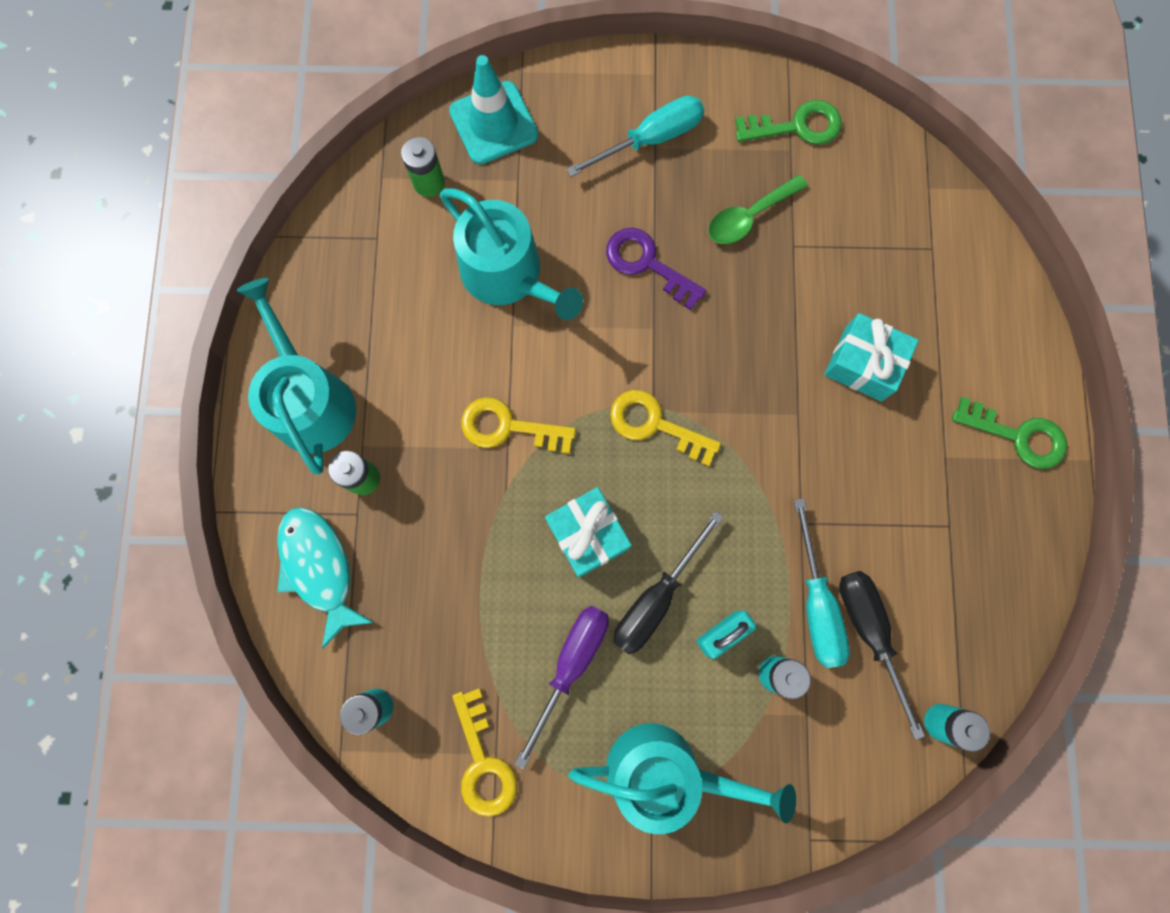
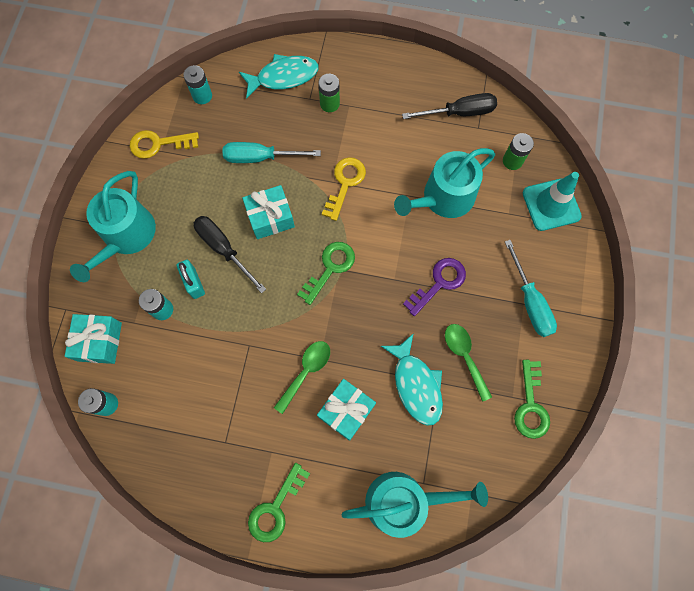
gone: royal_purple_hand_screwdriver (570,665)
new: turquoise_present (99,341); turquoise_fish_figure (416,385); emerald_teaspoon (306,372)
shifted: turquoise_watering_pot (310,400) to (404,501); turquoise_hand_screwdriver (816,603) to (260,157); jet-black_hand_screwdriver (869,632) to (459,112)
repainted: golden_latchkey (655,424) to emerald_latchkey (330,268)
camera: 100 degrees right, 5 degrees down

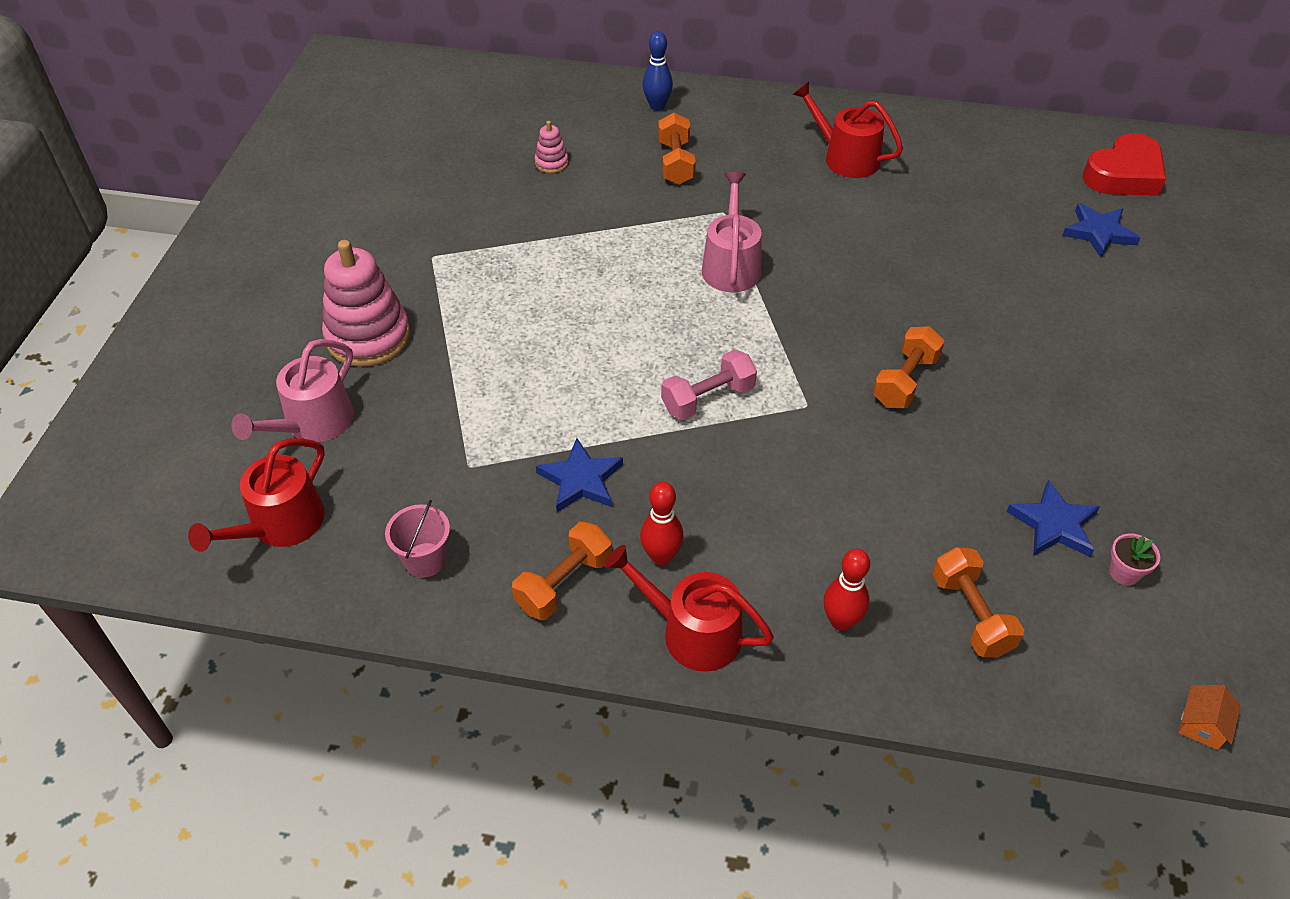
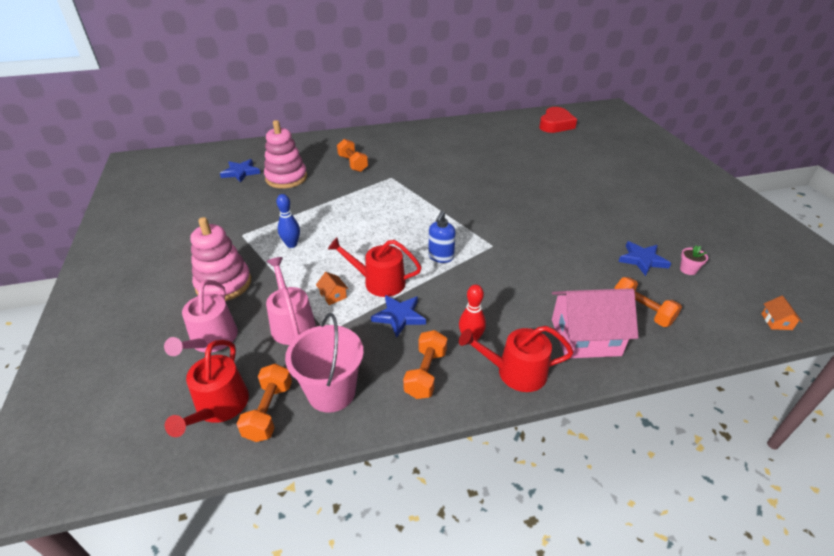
new: orange_house (333,295)
shifted: cobalt_tenpin (657,106) to (291,244); red_watering_pot (845,158) to (379,282); rose-pink_watering_pot (731,265) to (292,323); cobalt_star_shape (1099,233) to (241,172); orange_free_weight (905,381) to (269,411)
swapped: rose-pink_free_weight (708,398) to cobalt_soap_pump (441,257); red_tenpin (841,621) to rose-pink_house (585,337)
scaled: rose-pink_stacking_rings (551,163) = (286,178) x2.17; rose-pink_sand_bucket (425,560) = (331,392) x1.69
camera: 25 degrees left, 10 degrees down

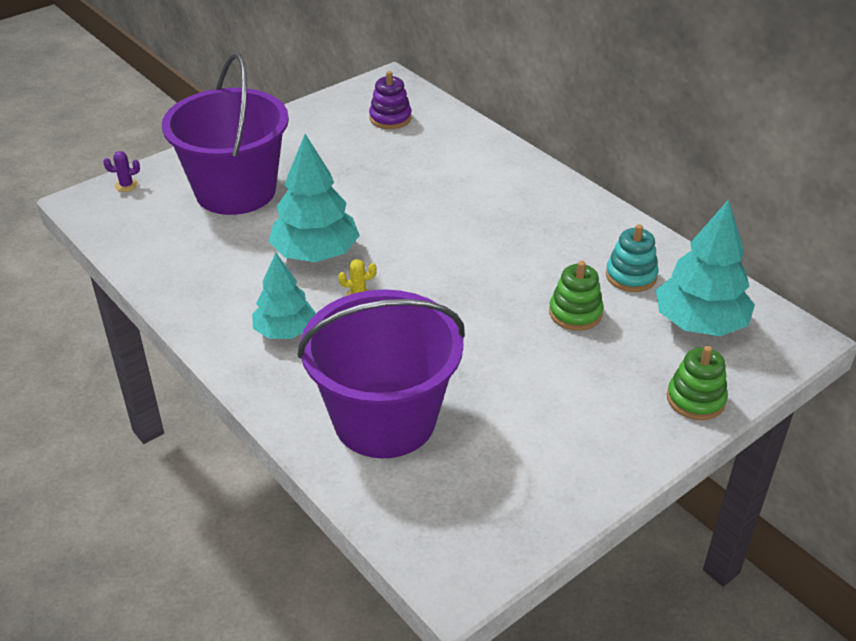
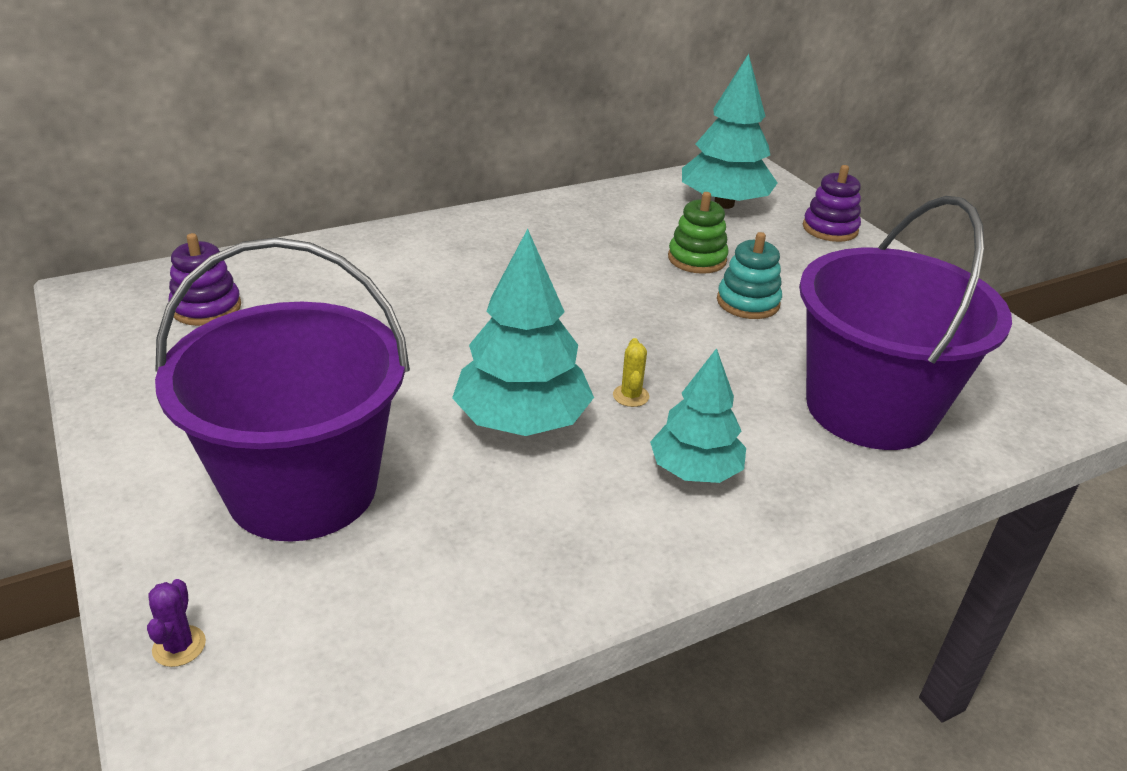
shifted: turquoise_stacking_rings (631,276) to (748,302)
repainted: emerald_stacking_rings (695,399) to royal_purple_stacking_rings (830,229)
camera: 80 degrees left, 5 degrees down

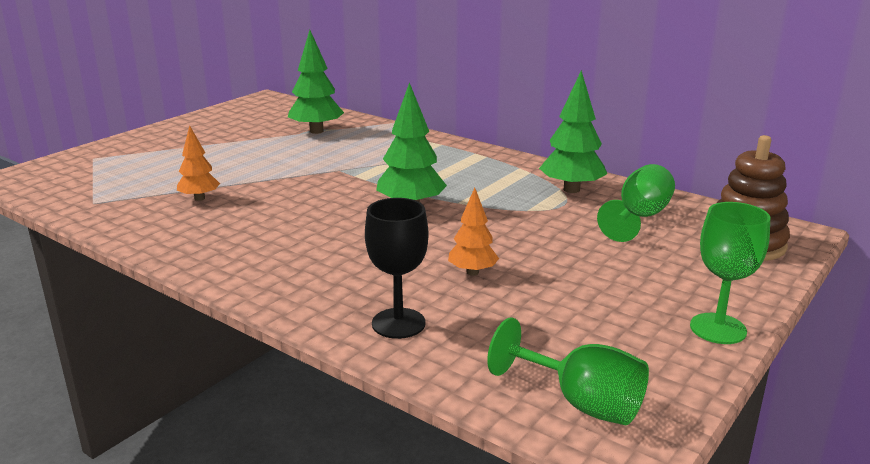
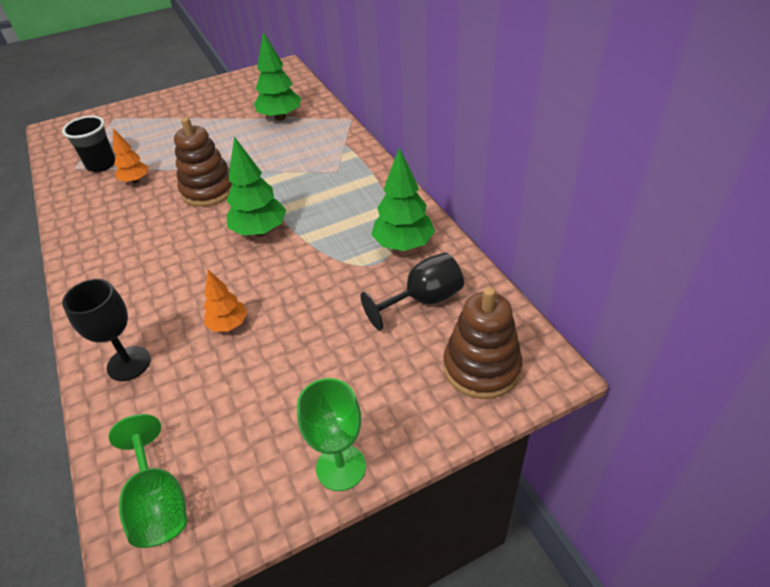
new: jet-black_beaker (101,164); russet_stacking_rings (208,190)
repainted: emerald_goblet (639,217) to jet-black_goblet (423,300)
camera: 30 degrees right, 20 degrees up

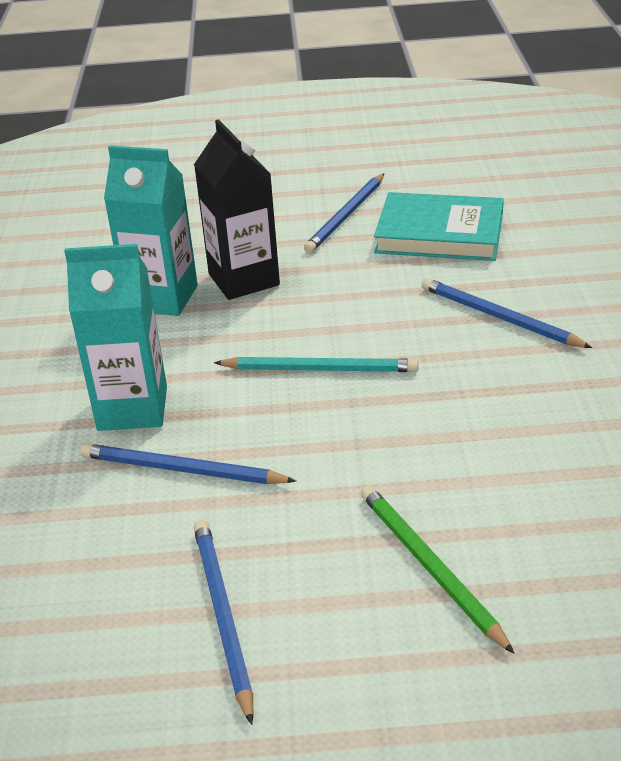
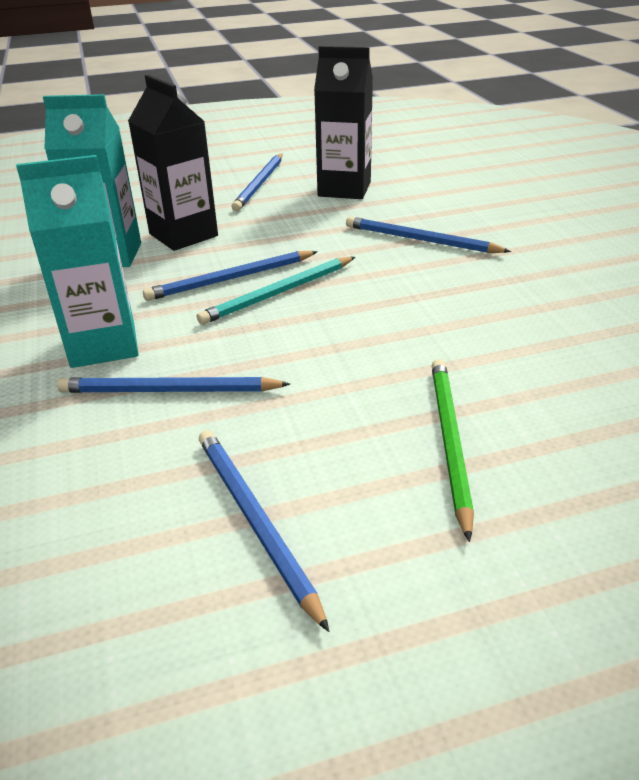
new: cobalt_pencil (230,279)
swapped: turquoise_book (439,233) to jet-black_milk_carton (344,189)
rotated: turquoise_pencil (320,369) = (278,293) 150 degrees clockwise; emerald_pencil (429,567) = (449,441) 45 degrees clockwise
camera: 15 degrees left, 0 degrees up

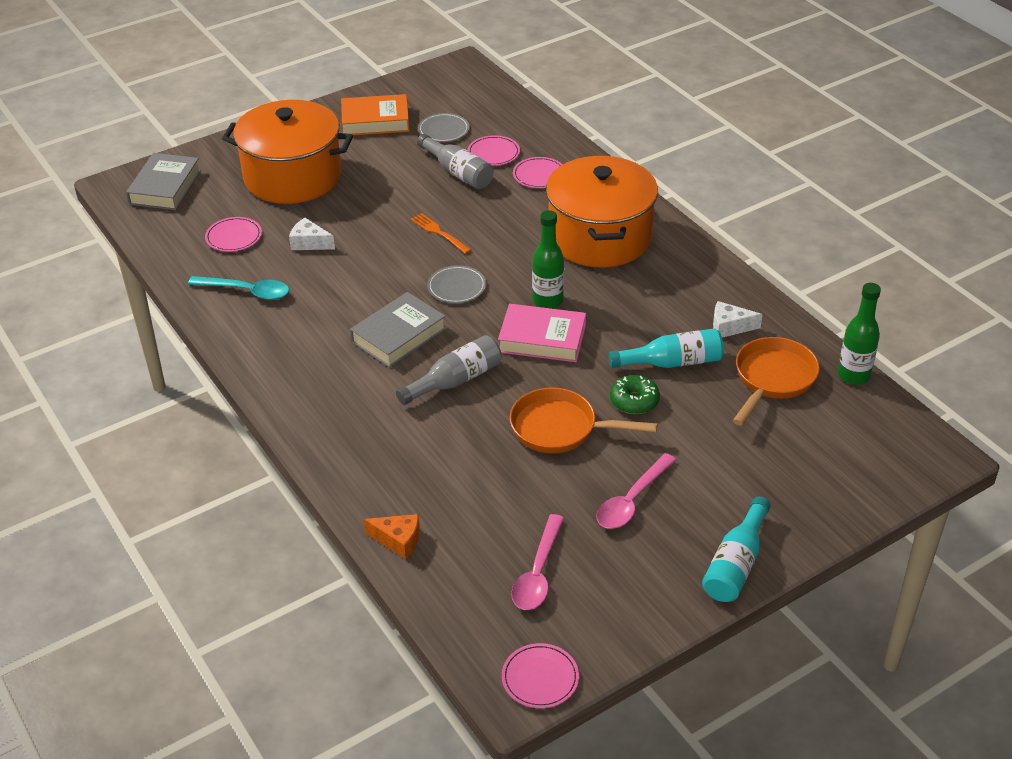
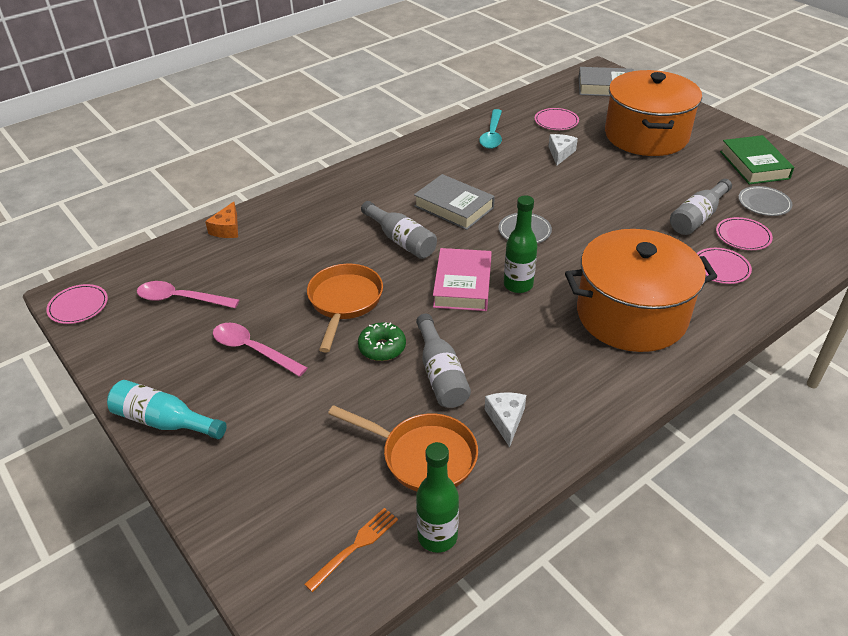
shifted: orange_table_fork (439,233) to (355,547)
repainted: orange_book (375,121) to emerald_book (754,165); turquoise_drink_bottle (672,362) to gray_drink_bottle (441,374)
camera: 85 degrees right, 0 degrees up

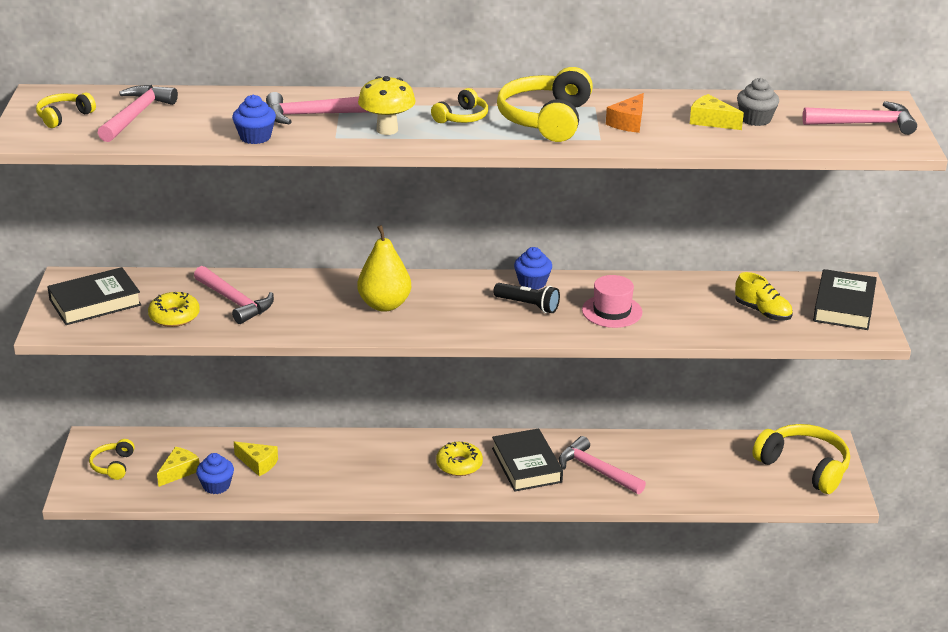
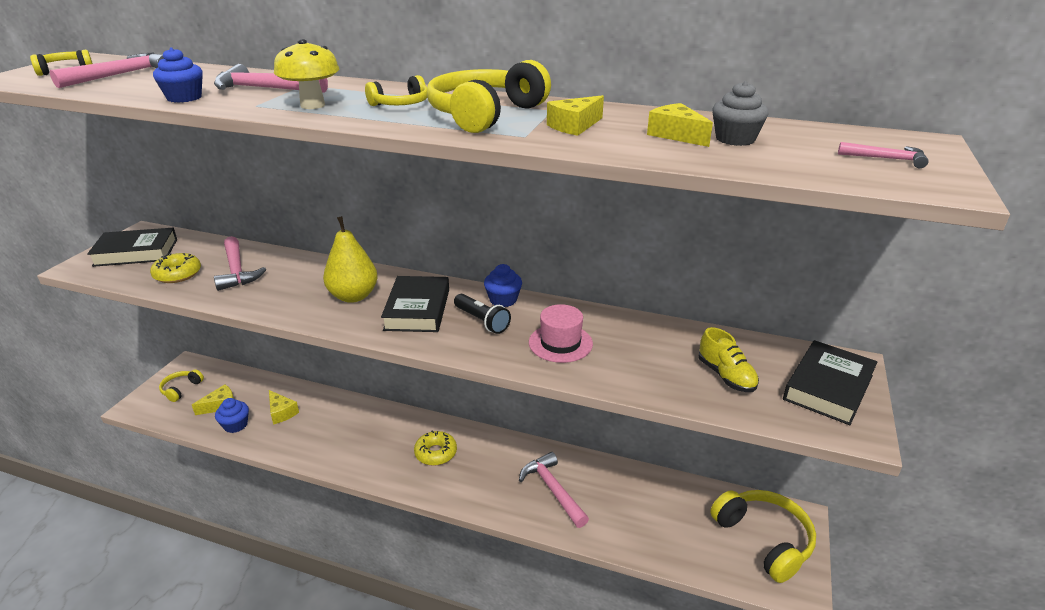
shifted: jet-black_book (526,465) to (417,309)
repainted: orange_piece_of_cheese (628,122) to golden_piece_of_cheese (574,126)
scaled: rose-pink_carpenter's_hammer (865,124) = (886,159) x0.54
camera: 20 degrees right, 0 degrees up

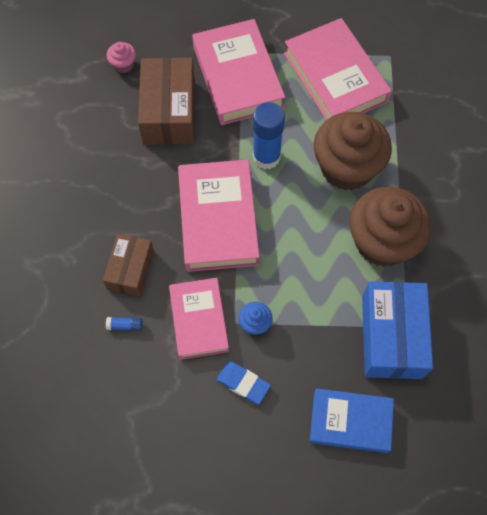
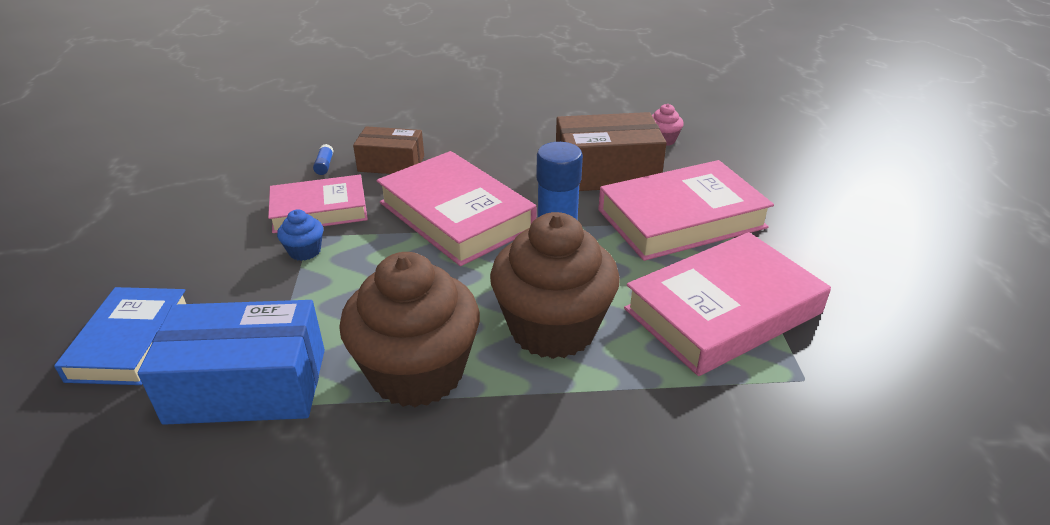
gone: cobalt_pencil_eraser (243,383)
rotated: rose-pink_book (218,219) = (456,215) 60 degrees clockwise
camera: 85 degrees right, 30 degrees down

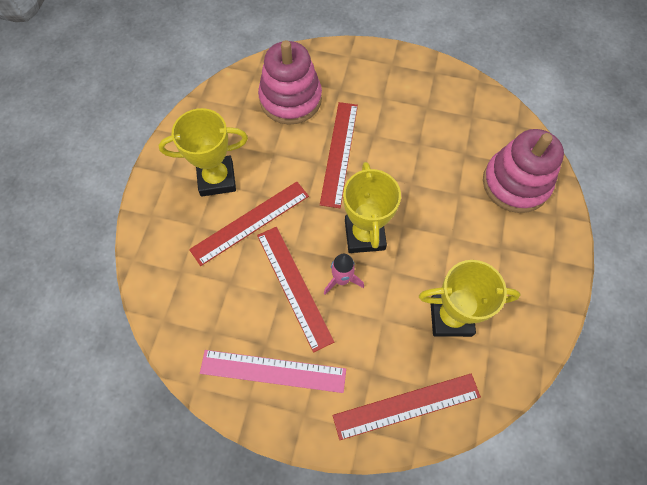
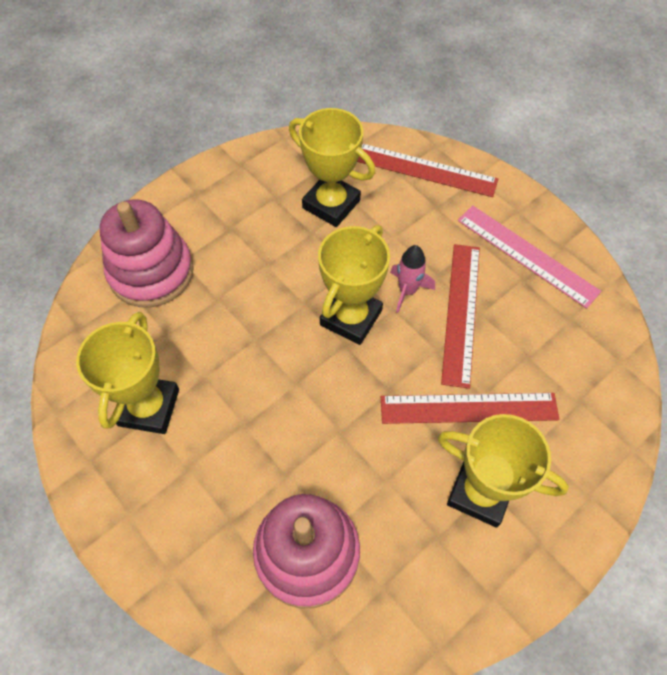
gone: red_ruler (339,153)
new: golden_award_cup (149,407)
camera: 145 degrees left, 5 degrees down

